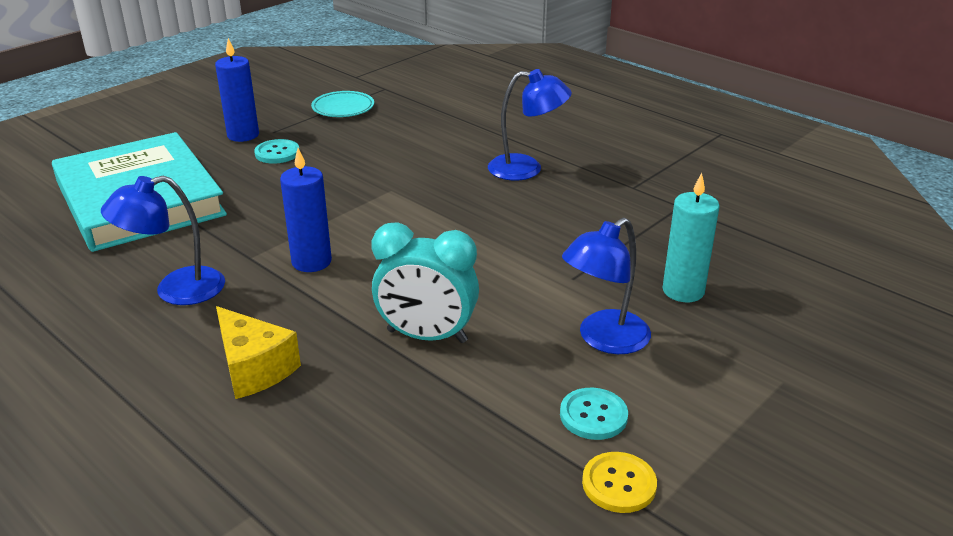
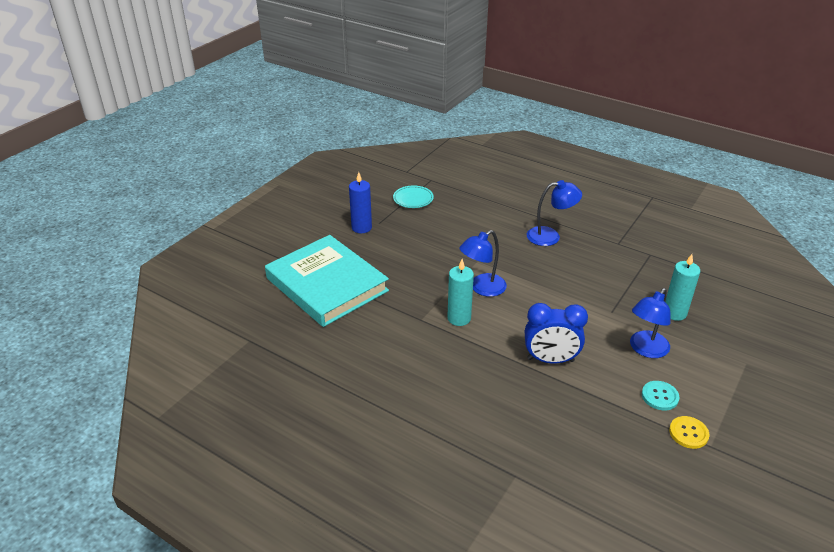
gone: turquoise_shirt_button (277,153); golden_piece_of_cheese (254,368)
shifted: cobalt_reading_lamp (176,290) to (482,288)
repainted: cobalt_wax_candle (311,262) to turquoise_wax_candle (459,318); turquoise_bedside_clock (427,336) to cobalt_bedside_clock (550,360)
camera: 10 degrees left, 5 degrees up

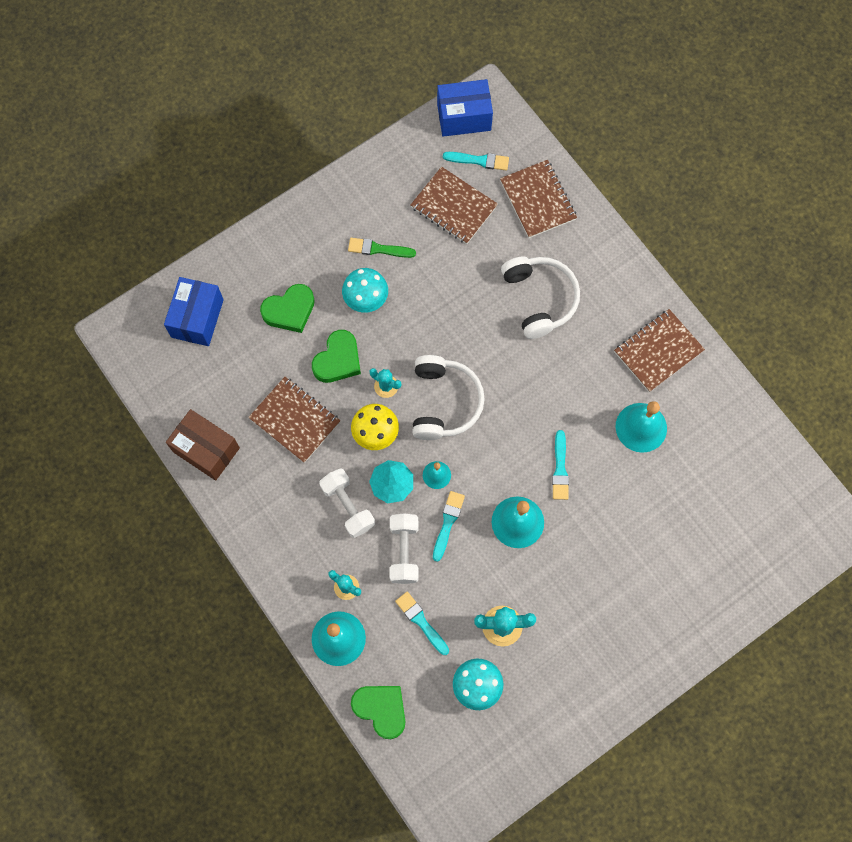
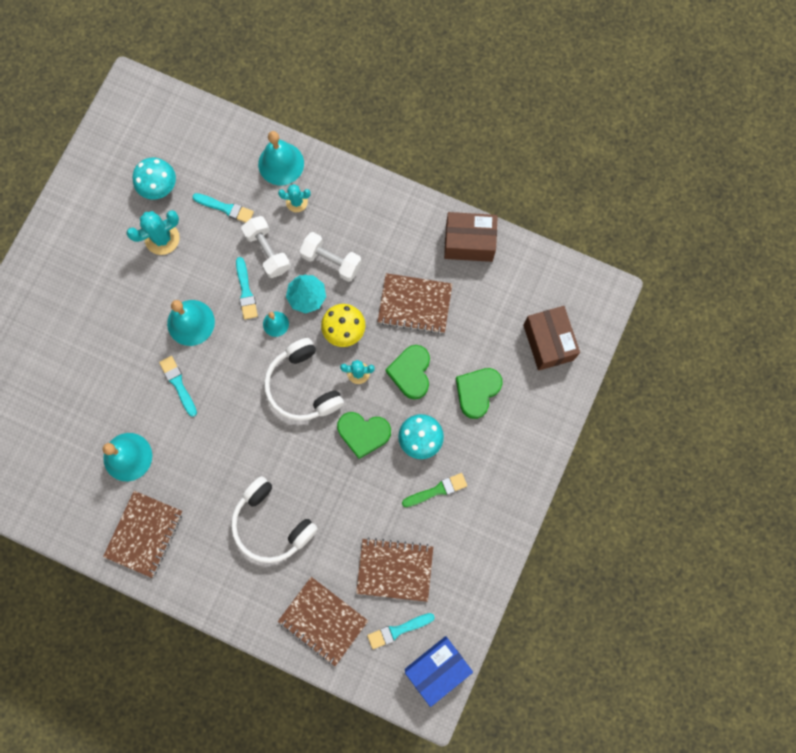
shifted: emerald_heart (381,709) to (363,433)
repainted: cobalt_parcel (197,318) to russet_parcel (548,342)
camera: 150 degrees right, 5 degrees up

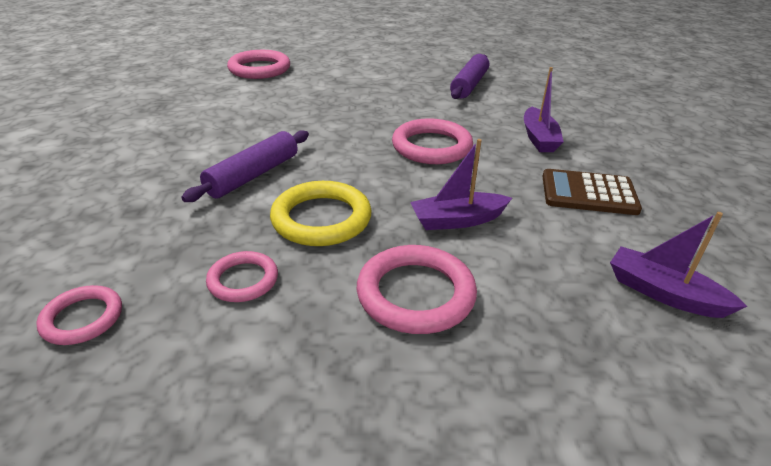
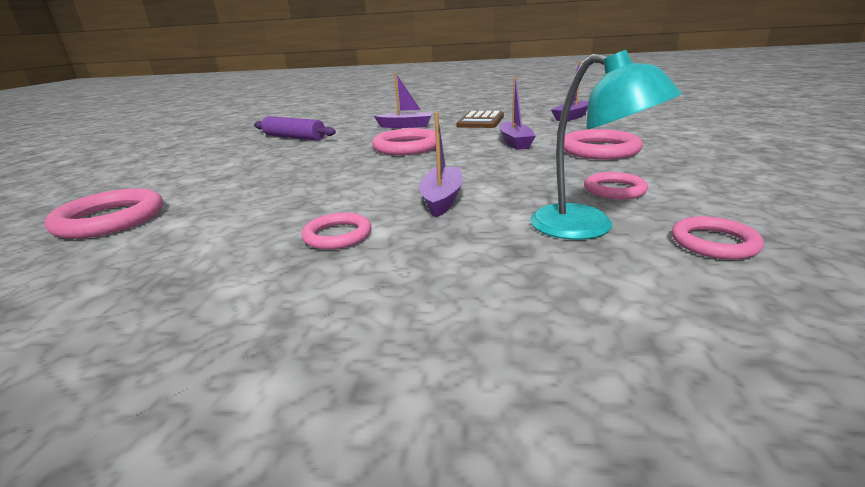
gone: golden_hoop (321,219)
new: turquoise_reading_lamp (587,227); rose-pink_hoop (337,235)
swapped: royal_purple_dough_roller (253,175) to royal_purple_boat (442,199)
camera: 80 degrees left, 10 degrees down

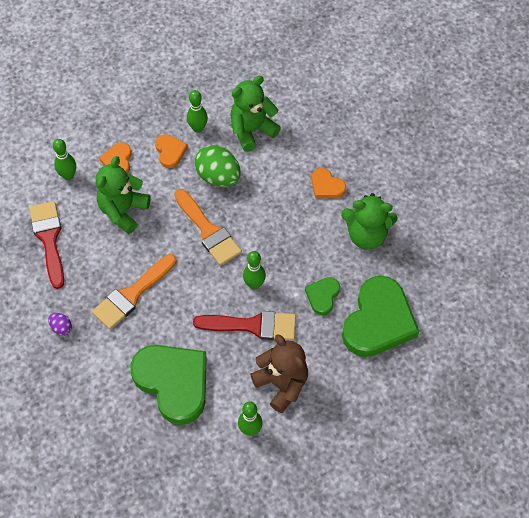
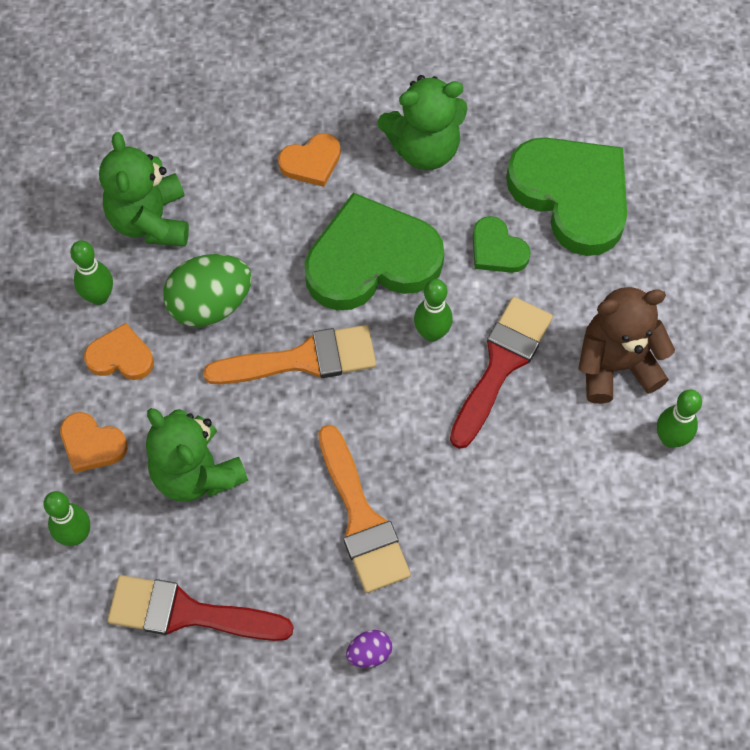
shifted: emerald_heart (173,382) to (371,260)
rotated: emerald_teddy_bear (366,235) = (424,148) 45 degrees clockwise
camera: 65 degrees left, 5 degrees up

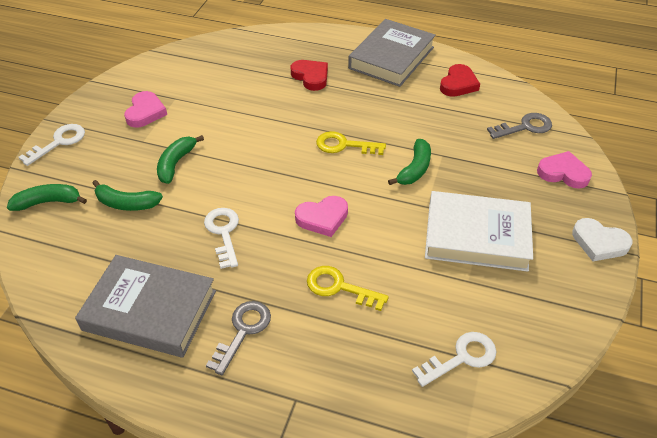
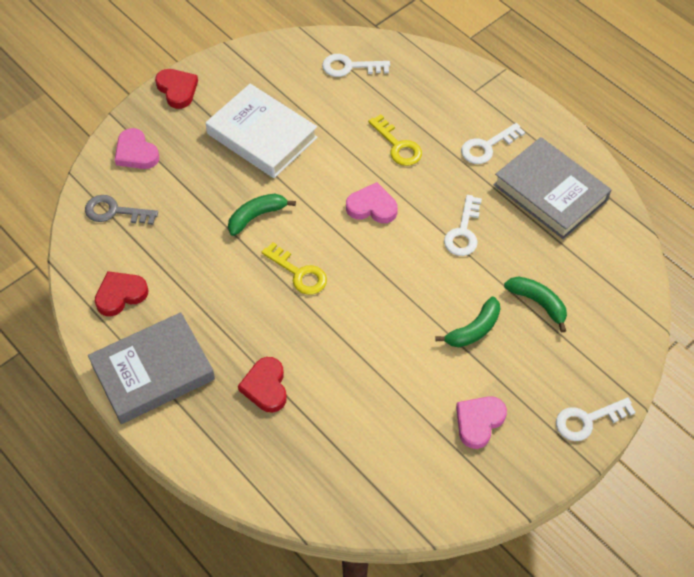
gone: emerald_banana_fruit (48,202)
repainted: snow-white_heart (599,243) to red_heart (177,90); gray_latchkey (243,331) to snow-white_latchkey (487,147)
camera: 150 degrees left, 10 degrees up

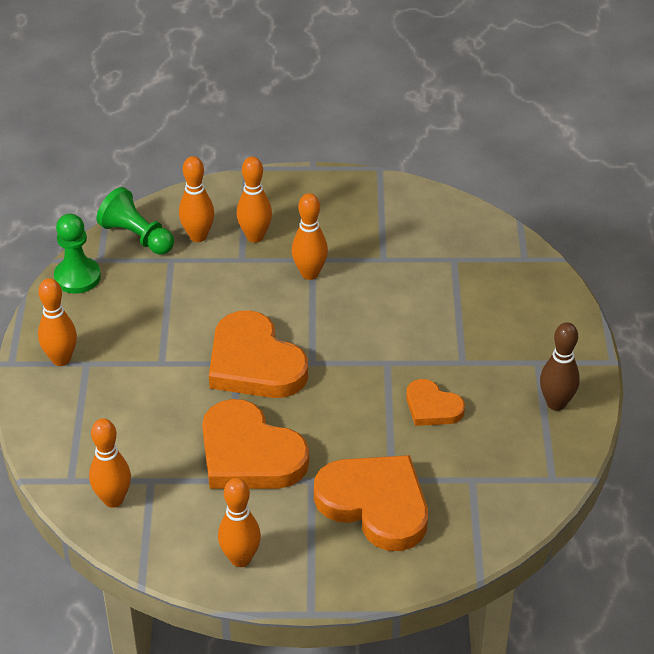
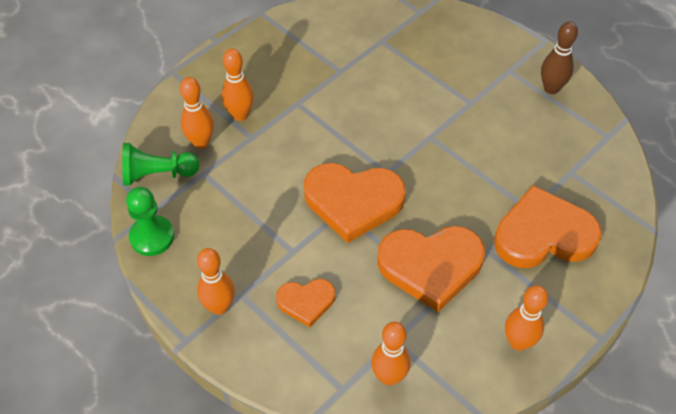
gone: orange_tenpin (309,273)
shifted: orange_heart (432,407) to (306,302)
camera: 45 degrees left, 10 degrees up

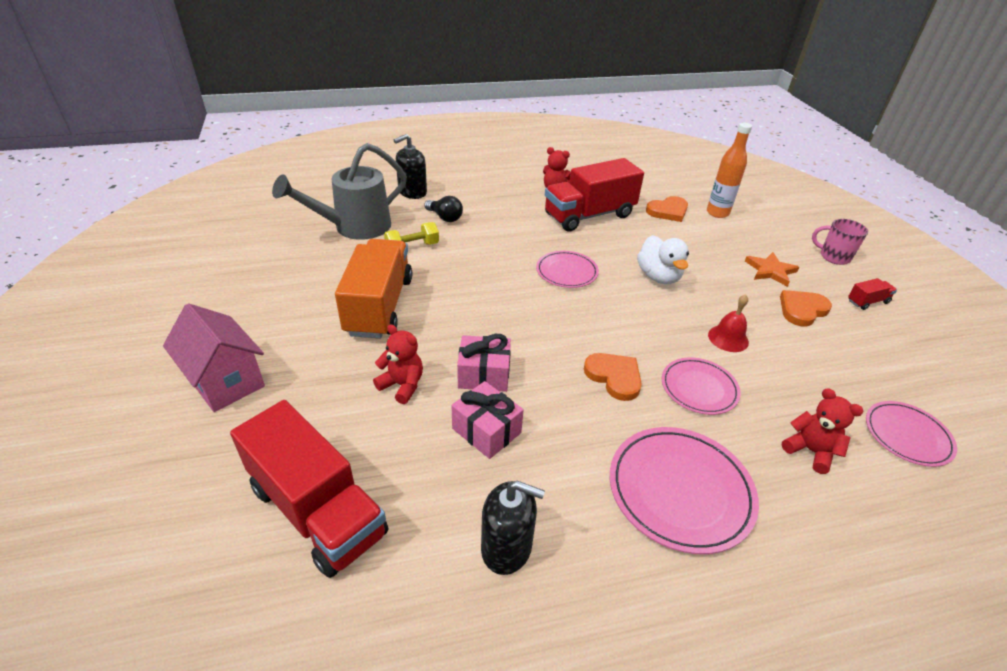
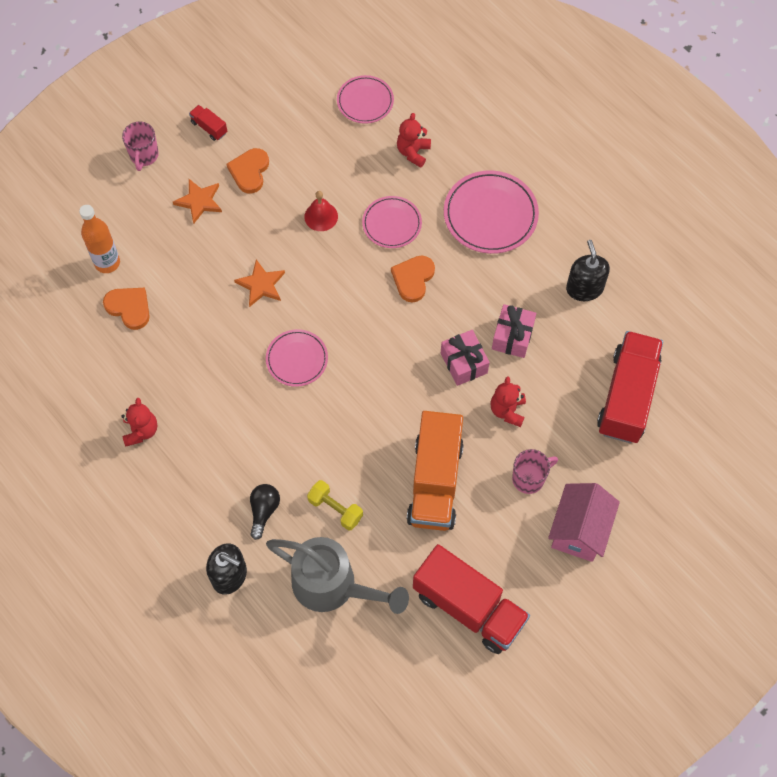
new: rose-pink_mug (529,478)
shifted: red_lorry (589,215) to (469,607)
swapped: snow-white_toy_duck (658,277) to orange_star_shape (261,285)
rotated: orange_lorry (379,306) = (435,482) 60 degrees counterclockwise; orange_heart (802,310) = (249,171) 75 degrees clockwise
camera: 115 degrees left, 25 degrees up

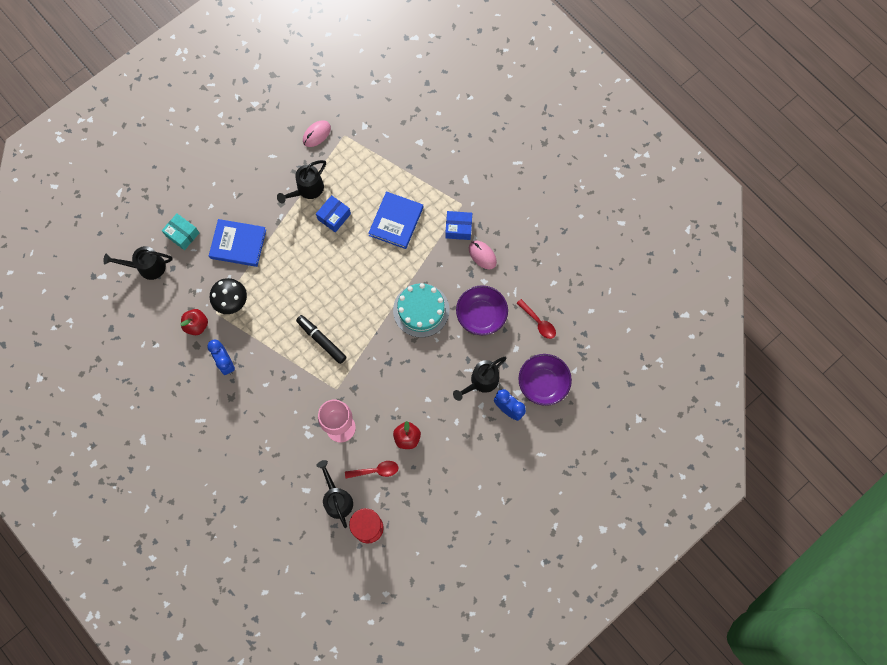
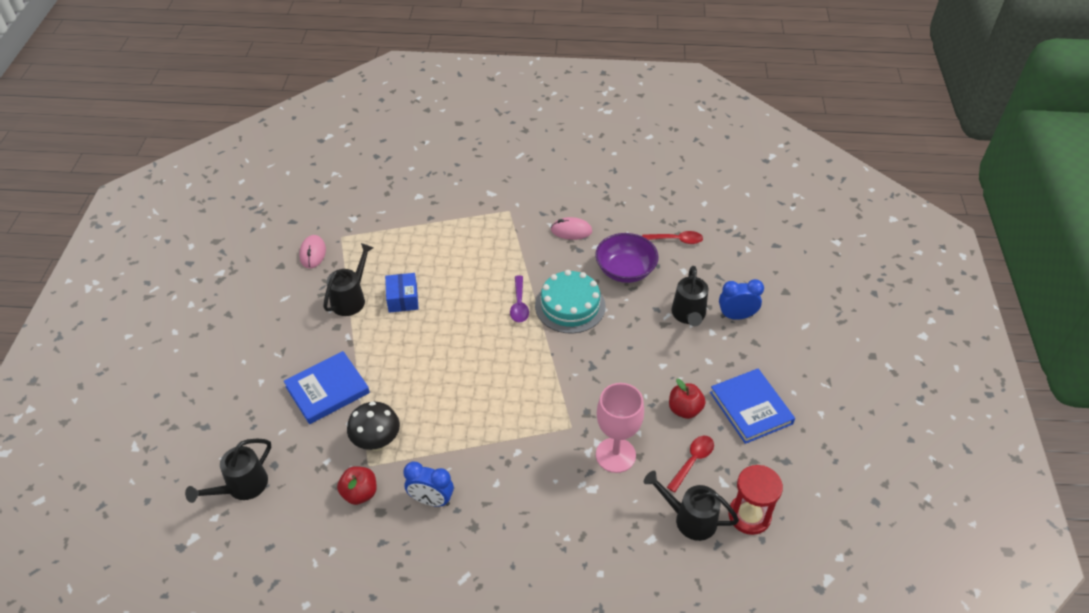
gone: cobalt_parcel (458,228); turquoise_parcel (182,234); jet-black_marker (321,340); royal_purple_deep_dish (543,383)
new: royal_purple_teaspoon (519,305)
shifted: cobalt_book (396,221) to (751,408)
rotated: jet-black_watering_pot (307,190) = (351,298) 150 degrees counterclockwise
camera: 45 degrees left, 25 degrees down

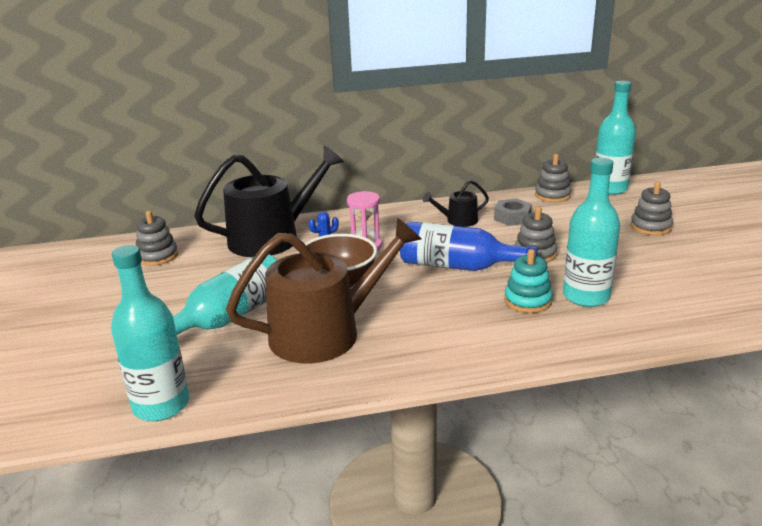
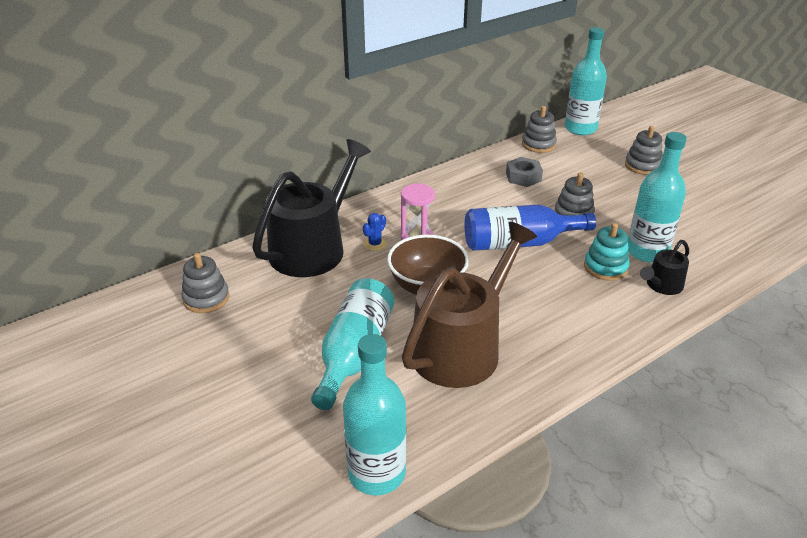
shifted: jet-black_watering_pot (458,221) to (662,285)
camera: 25 degrees left, 10 degrees up

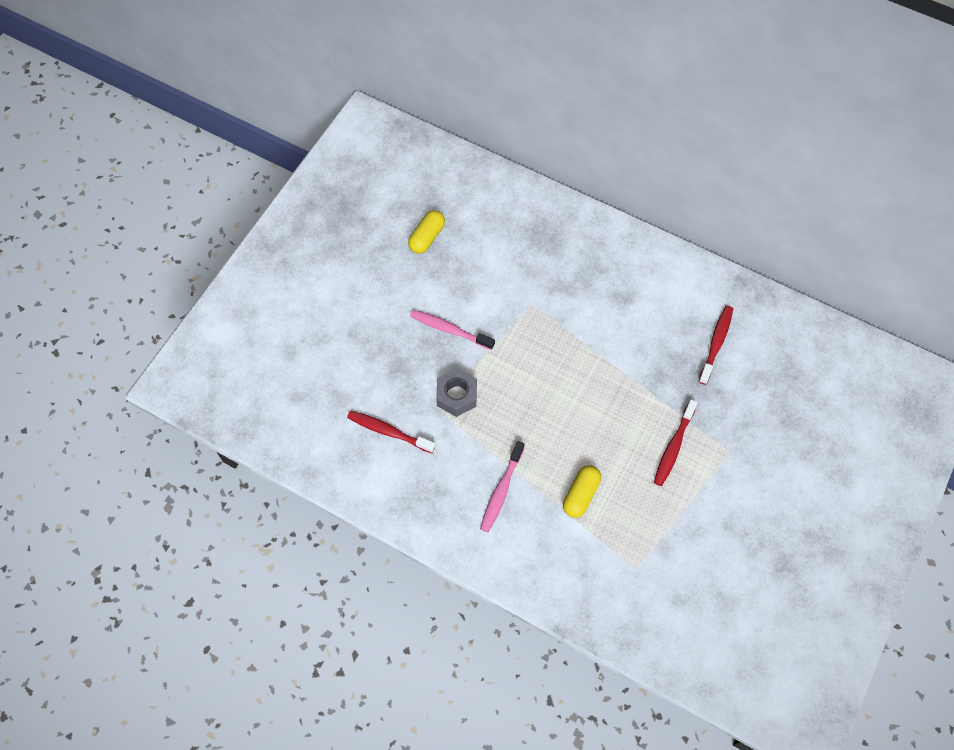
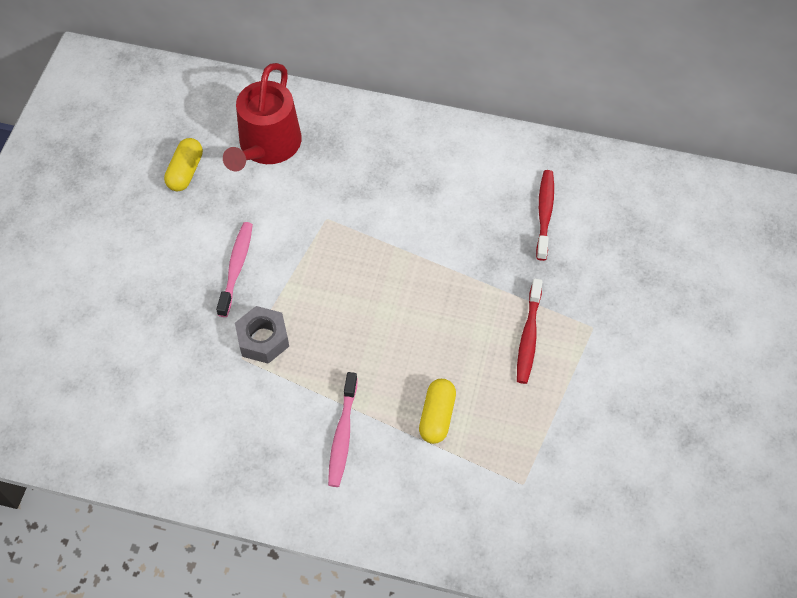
gone: red_tooth_brush (388,431)
new: red_watering_pot (267,146)
rotated: rose-pink_tooth_brush (449,329) = (236,267) 90 degrees clockwise
camera: 15 degrees left, 5 degrees down

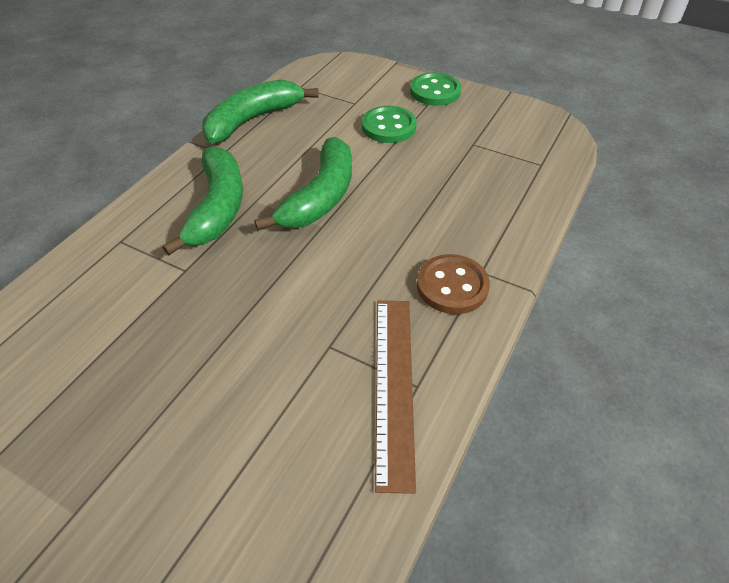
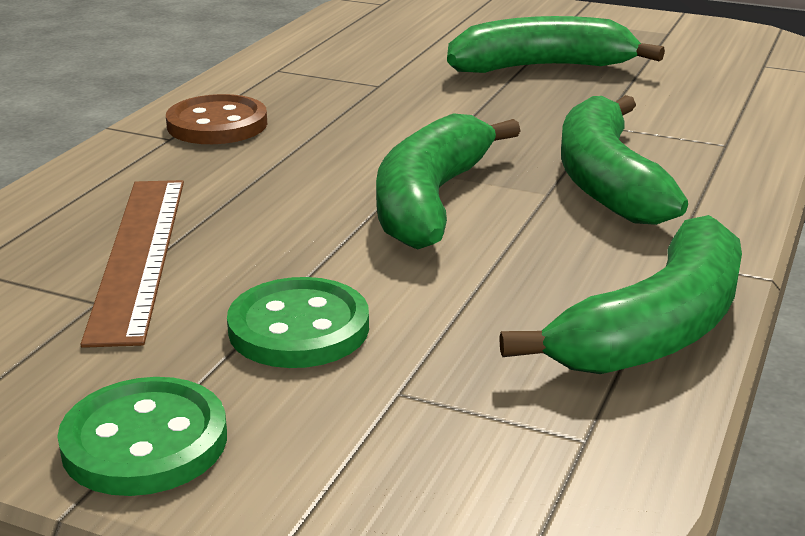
new: emerald_banana_fruit (541,67)
shifted: russet_ruler (393,386) to (139,255)
camera: 175 degrees right, 20 degrees down

